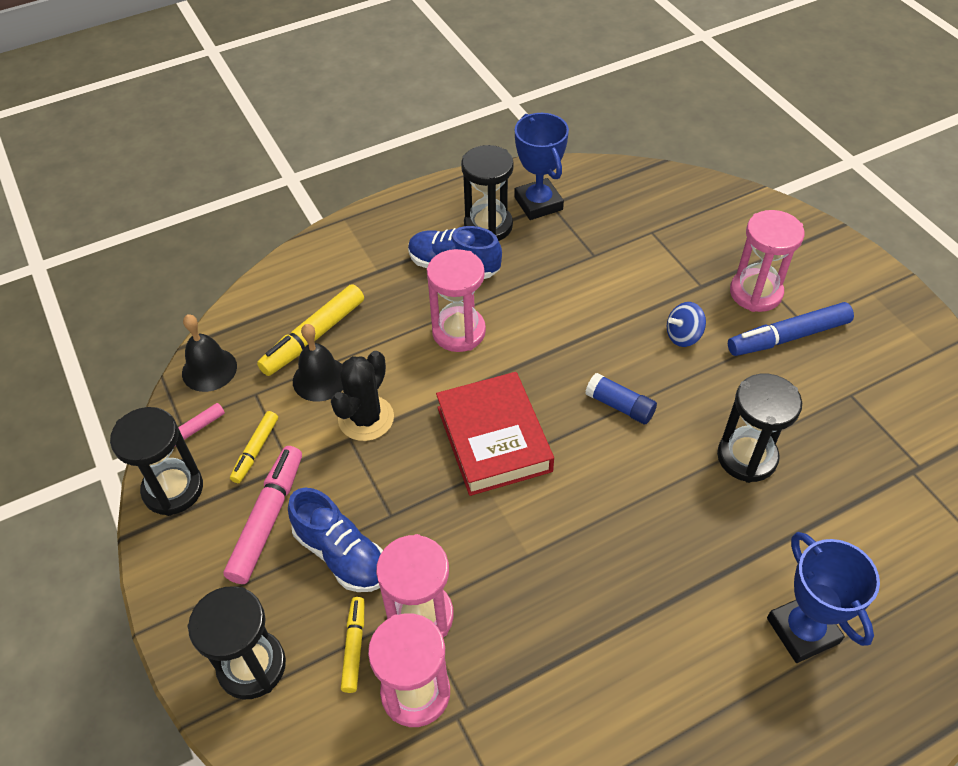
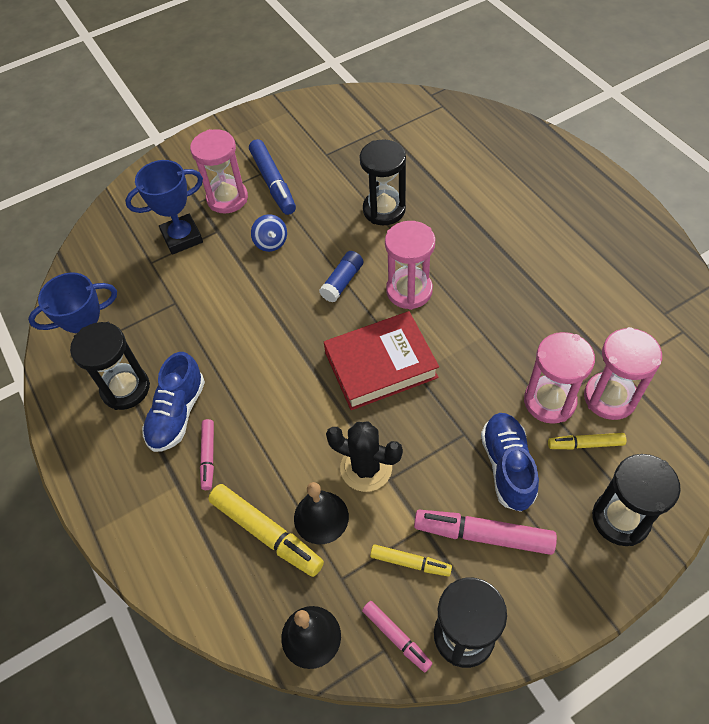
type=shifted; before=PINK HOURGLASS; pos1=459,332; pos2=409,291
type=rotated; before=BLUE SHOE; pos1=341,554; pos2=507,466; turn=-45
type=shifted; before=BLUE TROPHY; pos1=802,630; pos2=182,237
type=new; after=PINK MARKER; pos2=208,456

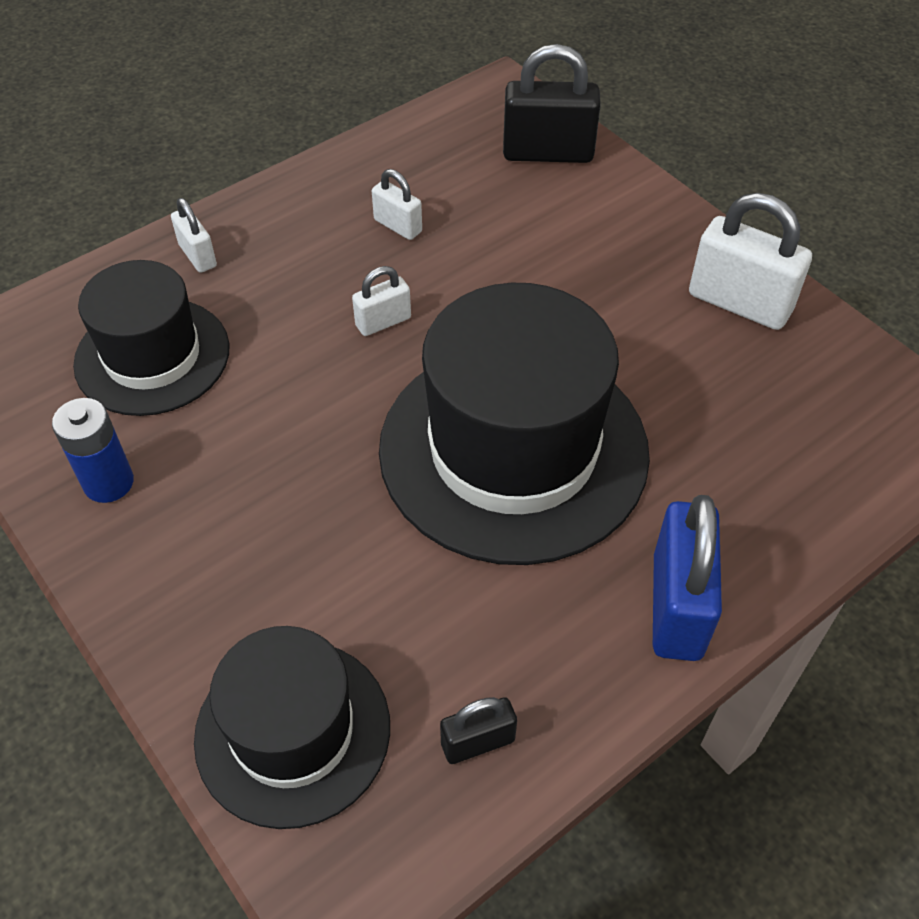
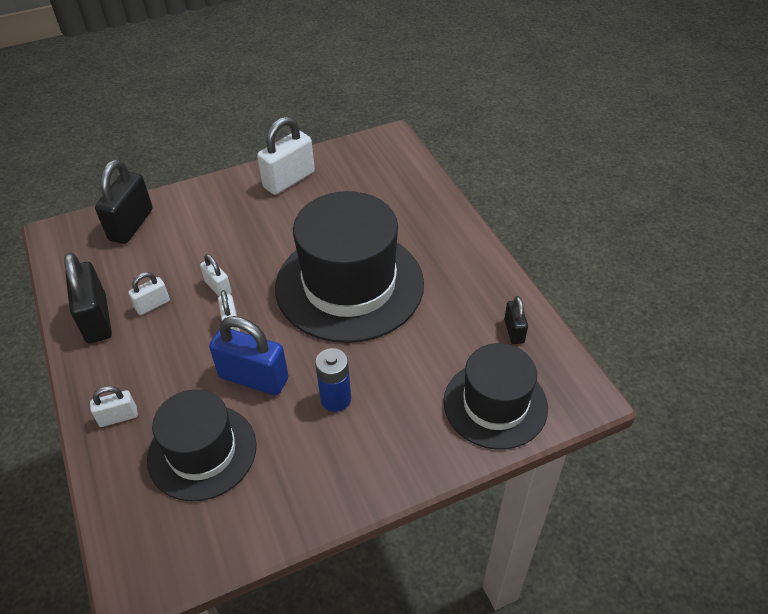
type=shifted; before=BLUE BATTERY; pos1=108,482; pos2=335,399
type=shifted; before=BLUE PADLOCK; pos1=677,606; pos2=253,378
type=new; after=BLACK PADLOCK; pos2=96,319
type=new; after=WHITE PADLOCK; pos2=218,287

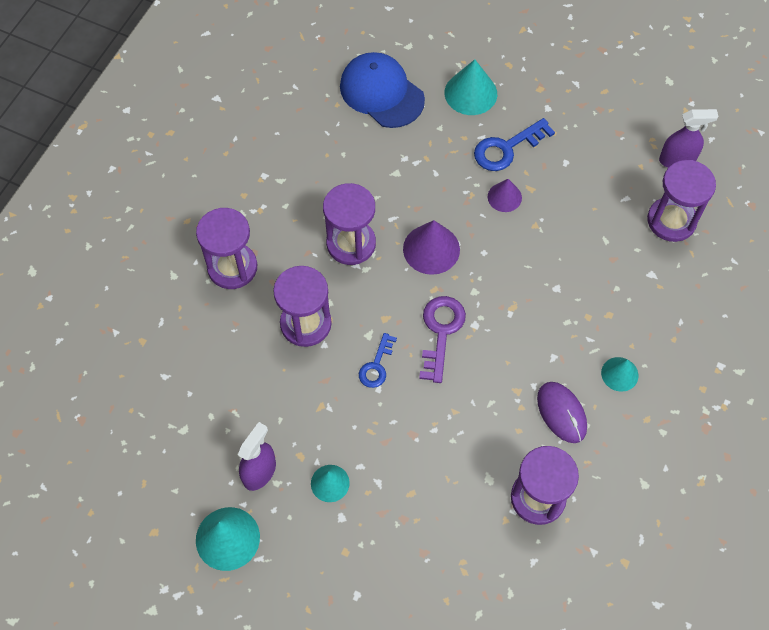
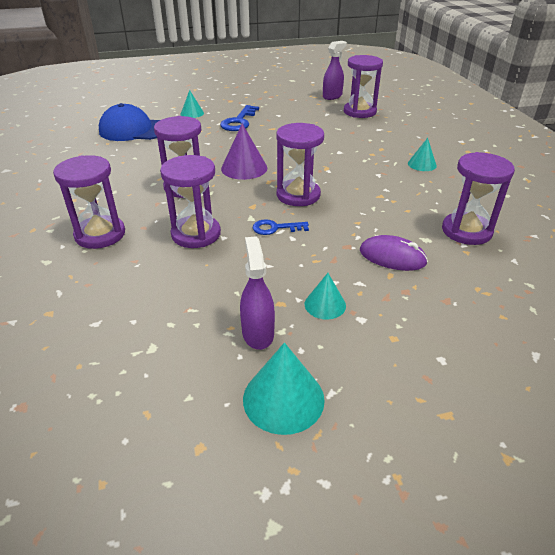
type=scaled; before=TURQUOISE CONE; pos1=470,93; pos2=192,113; scale=0.62
type=gone; before=PURPLE CONE; pos1=504,197
type=swapped; before=PURPLE KEY; after=PURPLE HOURGLASS; pos1=441,332; pos2=298,195
type=rotated; before=BLUE KEY; pos1=376,365; pos2=276,228; turn=105
type=shifted; before=PURPLE MOUSE; pos1=561,413; pos2=392,257

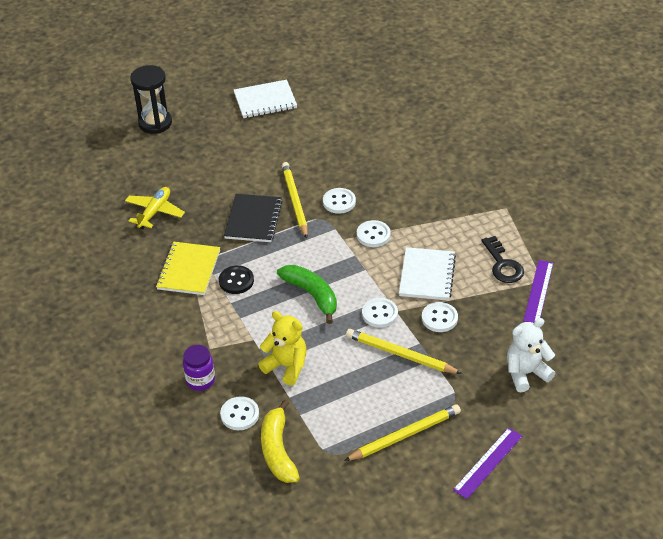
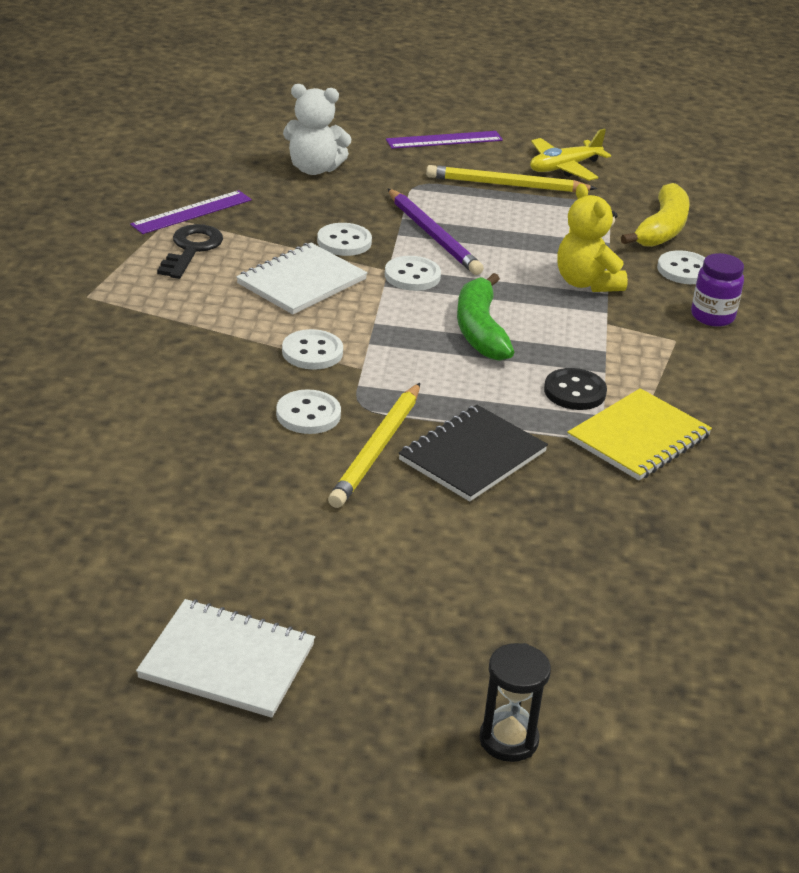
type=scaled; before=BLACK HOURGLASS; pos1=155,123; pos2=508,740; scale=0.66
type=shifted; before=YELLOW PLANE; pos1=155,212; pos2=564,167
type=repainted; before=YELLOW PENCIL; after=PURPLE PENCIL; pos1=400,354; pos2=433,235

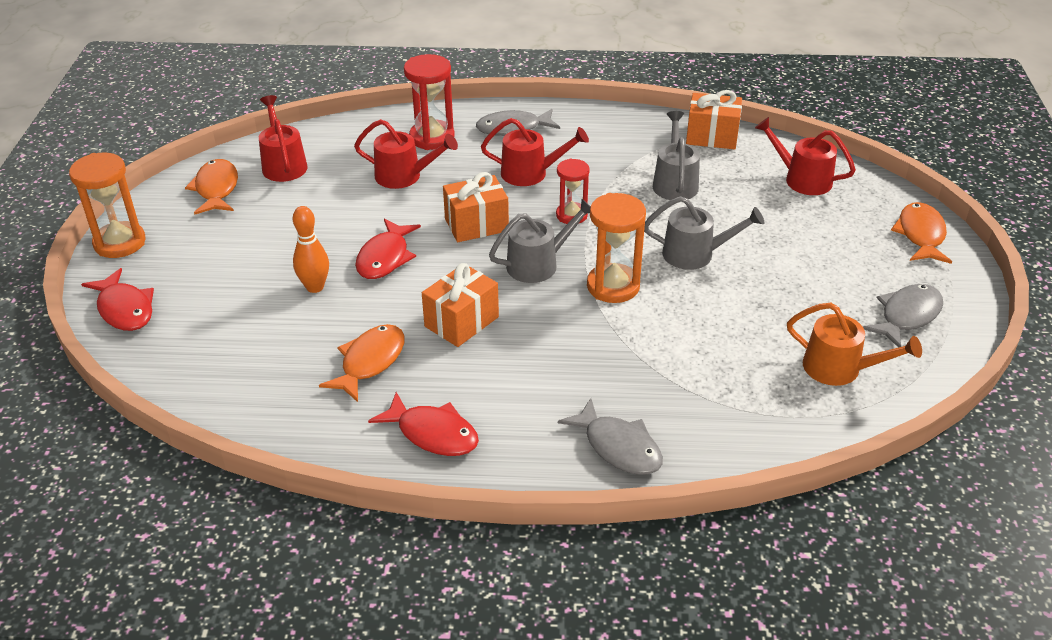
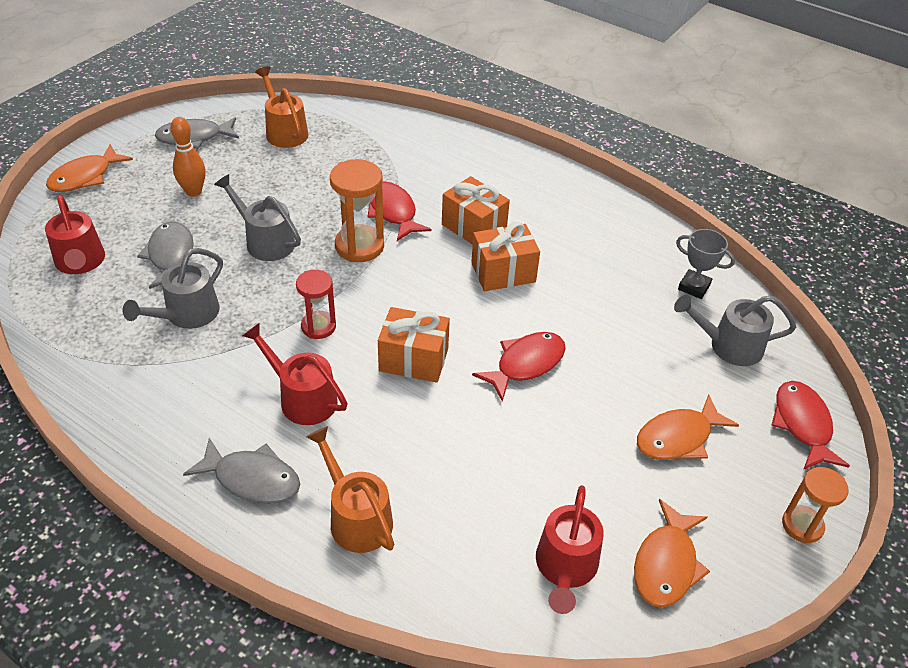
type=swapped; before=RED HOURGLASS; after=ORANGE WATERING CAN; pos1=432,138; pos2=356,517
type=shifted; before=ORANGE GIFT; pos1=712,136; pos2=474,227
type=gone; before=RED WATERING CAN; pos1=404,176
type=scaled; before=ORANGE HOURGLASS; pos1=120,243; pos2=802,525; scale=0.64
type=shifted; before=GREY WATERING CAN; pos1=538,264; pos2=728,346
type=shifted; before=ORANGE BOWLING PIN; pos1=315,287; pos2=193,192
type=shifted; before=ORANGE FISH; pos1=370,362; pos2=678,437
type=shifted; before=RED FISH; pos1=433,433; pos2=393,212
type=shifted; before=GREY FISH; pos1=618,447; pos2=171,256
type=new; after=GREY TROPHY; pos2=694,287

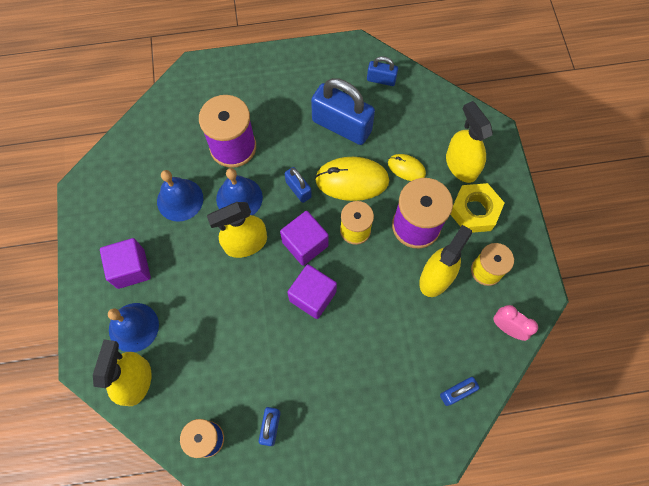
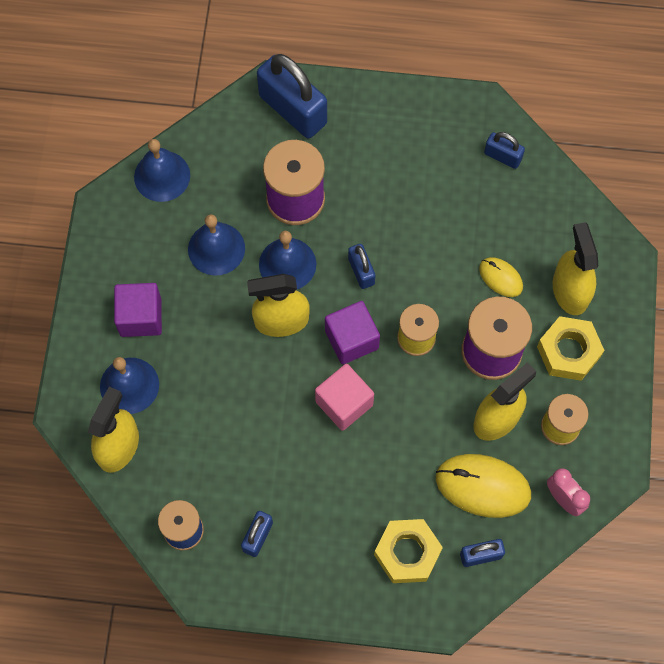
type=shifted; before=BLUE PADLOCK; pos1=341,126; pos2=292,110
type=shifted; before=YELLOW MOUSE; pos1=352,180; pos2=482,486
type=repainted; before=PURPLE CUBE; after=PINK CUBE; pos1=312,296; pos2=344,403
type=new; after=BLUE BELL; pos2=162,176
type=new; after=YELLOW NUT; pos2=407,553

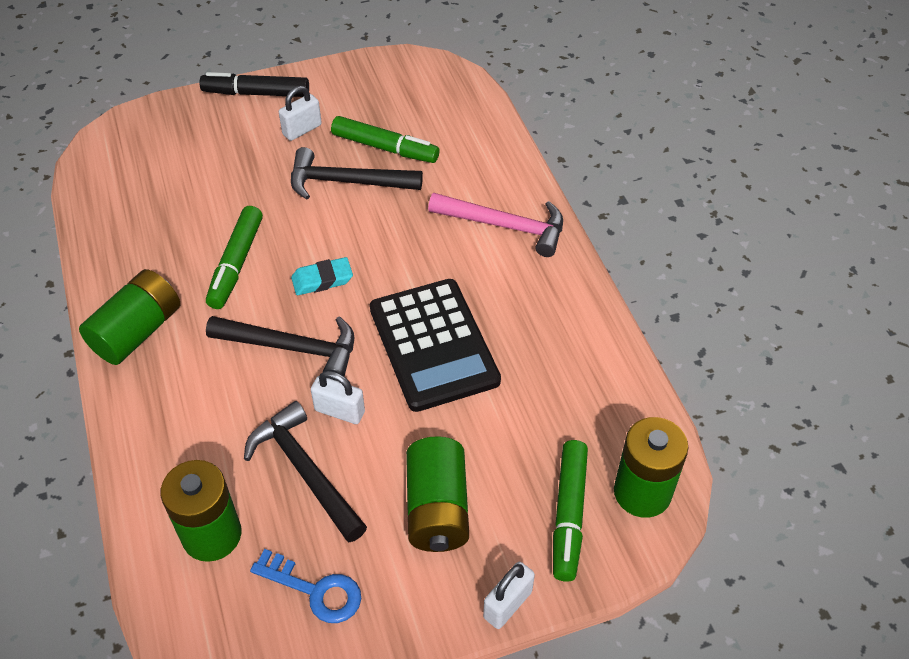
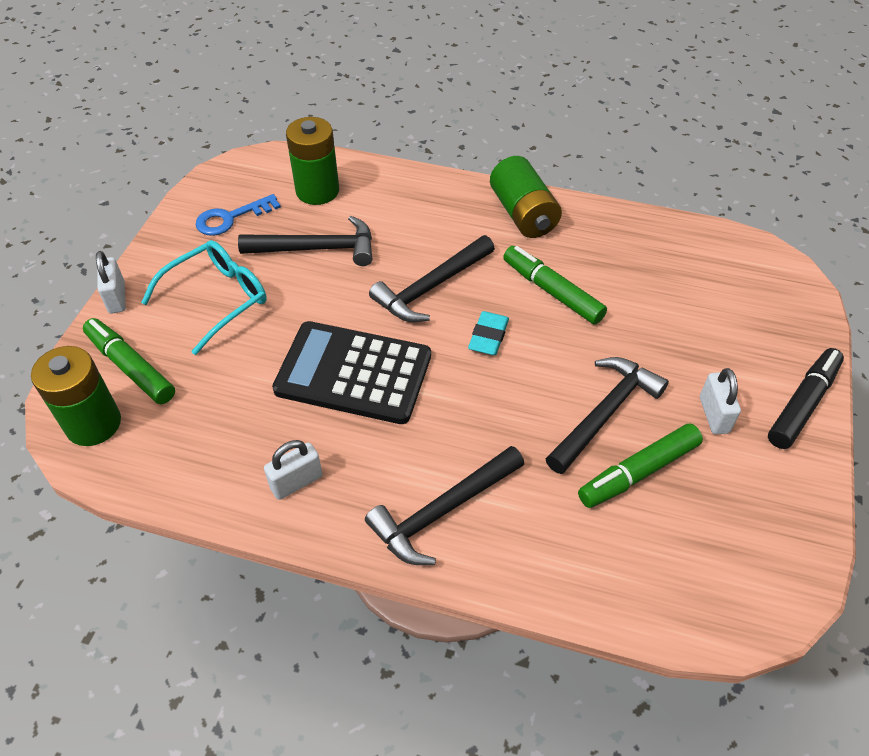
type=repainted; before=PINK HAMMER; after=BLACK HAMMER; pos1=505,226; pos2=442,511
type=shifted; before=WHITE PADLOCK; pos1=339,411; pos2=296,482
type=swapped; before=GREEN BATTERY; after=TURQUOISE GLASSES; pos1=437,508; pos2=217,299

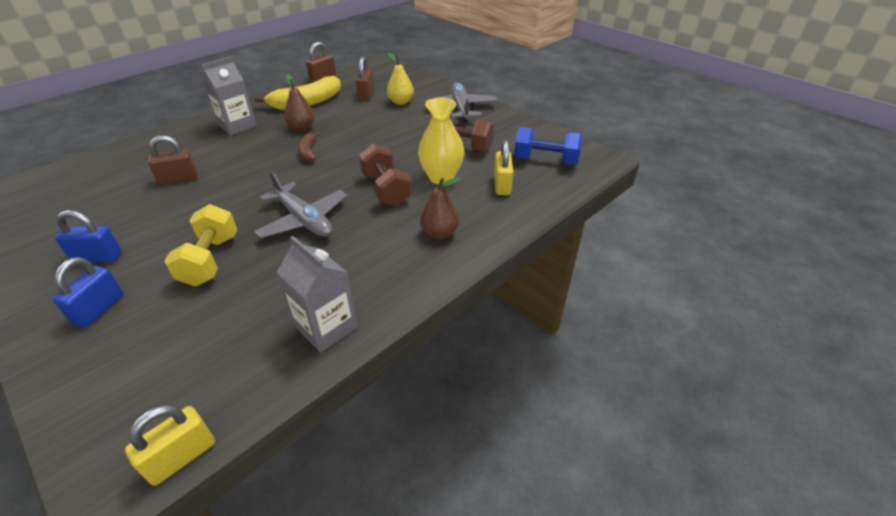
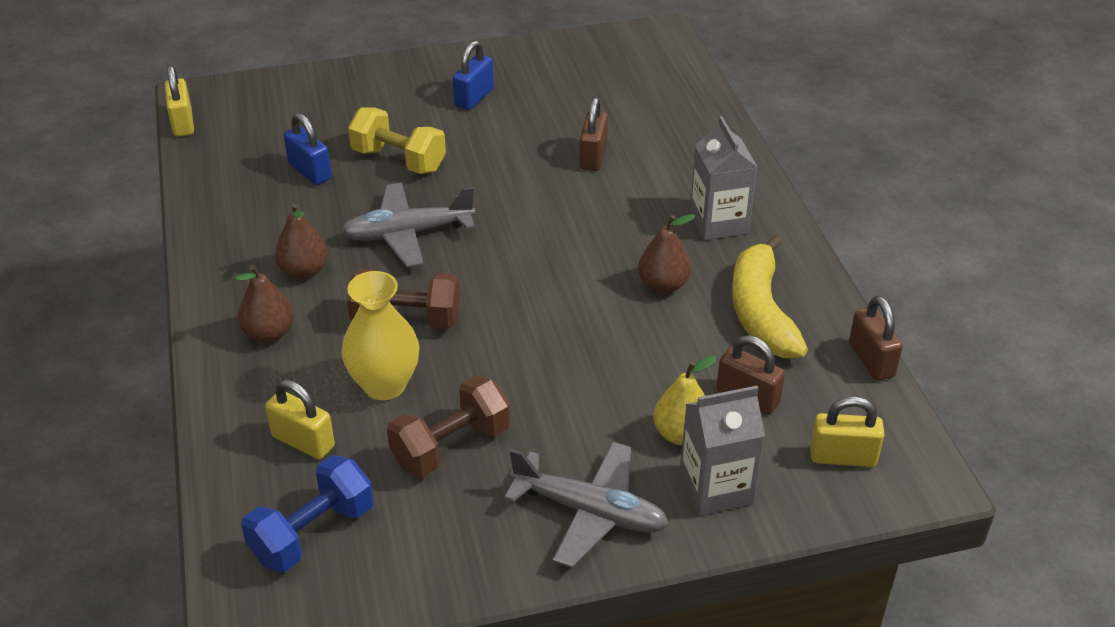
type=gone; before=BROWN BANANA; pos1=308,152
type=shifted; before=GREY CARTON; pos1=326,327; pos2=716,488
type=shifted; before=BLUE PADLOCK; pos1=99,309; pos2=310,171
type=new; after=BROWN PEAR; pos2=304,271
type=new; after=YELLOW PADLOCK; pos2=842,457

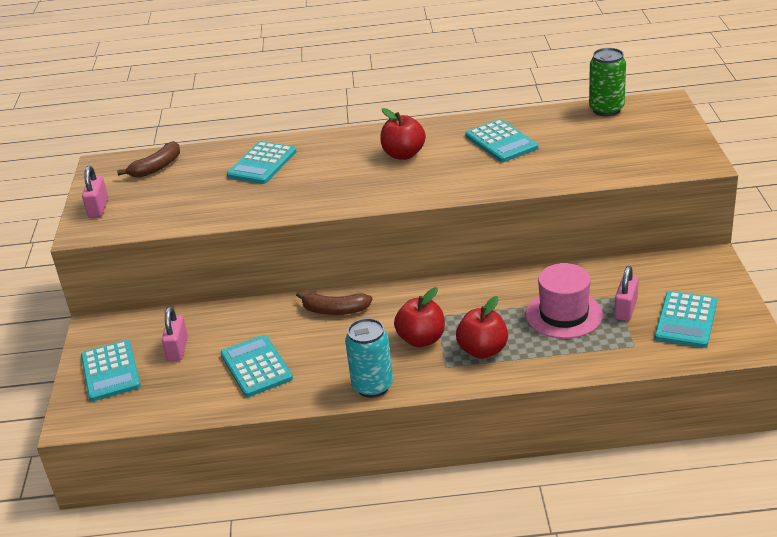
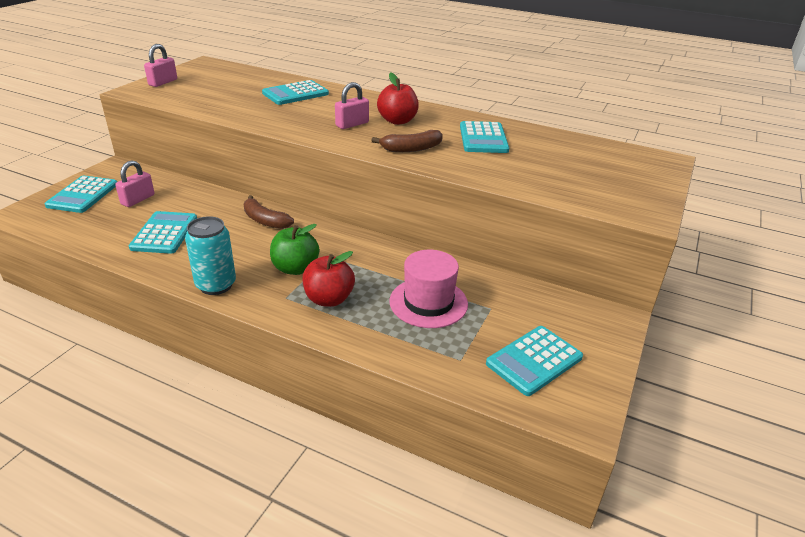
type=gone; before=GREEN CAN; pos1=606,109
type=shifted; before=BROWN BANANA; pos1=156,167; pos2=411,149
type=shifted; before=PINK PADLOCK; pos1=626,309; pos2=352,124
type=repainted; before=RED APPLE; after=GREEN APPLE; pos1=421,339; pos2=295,268

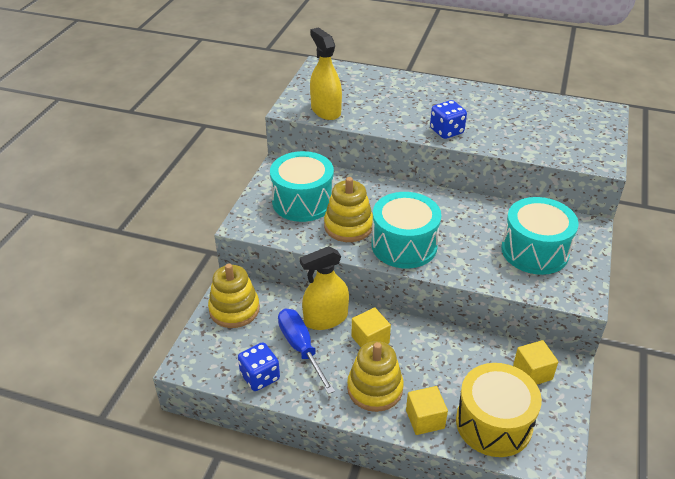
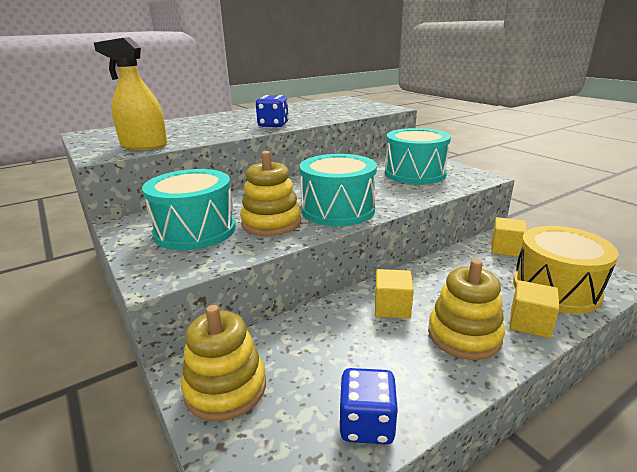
type=gone; before=YELLOW SPRAY BOTTLE; pos1=326,318
type=gone; before=BLUE SCREWDRIVER; pos1=300,347

